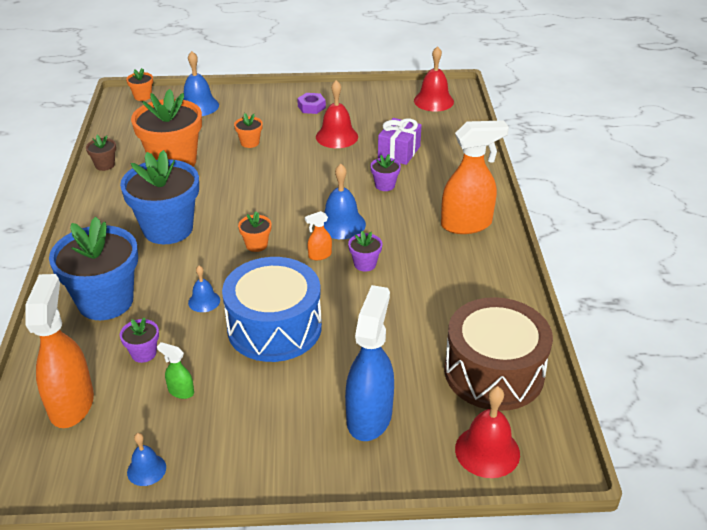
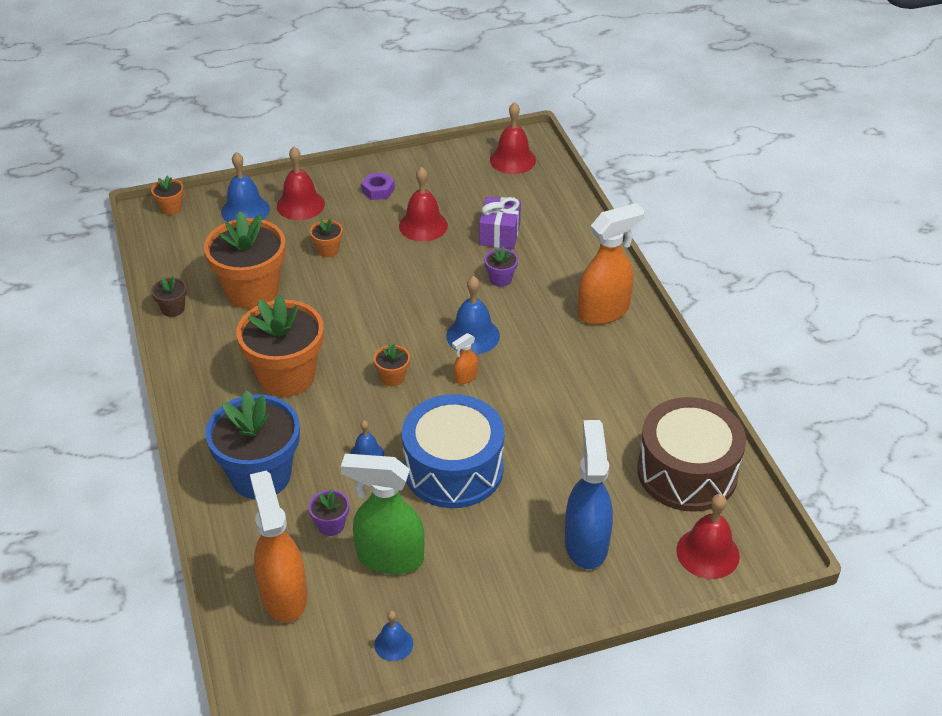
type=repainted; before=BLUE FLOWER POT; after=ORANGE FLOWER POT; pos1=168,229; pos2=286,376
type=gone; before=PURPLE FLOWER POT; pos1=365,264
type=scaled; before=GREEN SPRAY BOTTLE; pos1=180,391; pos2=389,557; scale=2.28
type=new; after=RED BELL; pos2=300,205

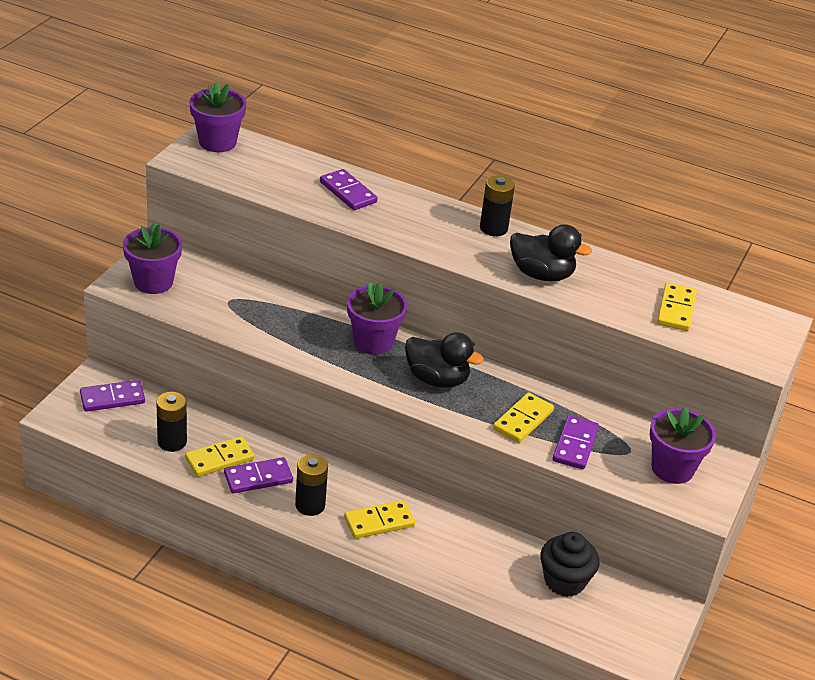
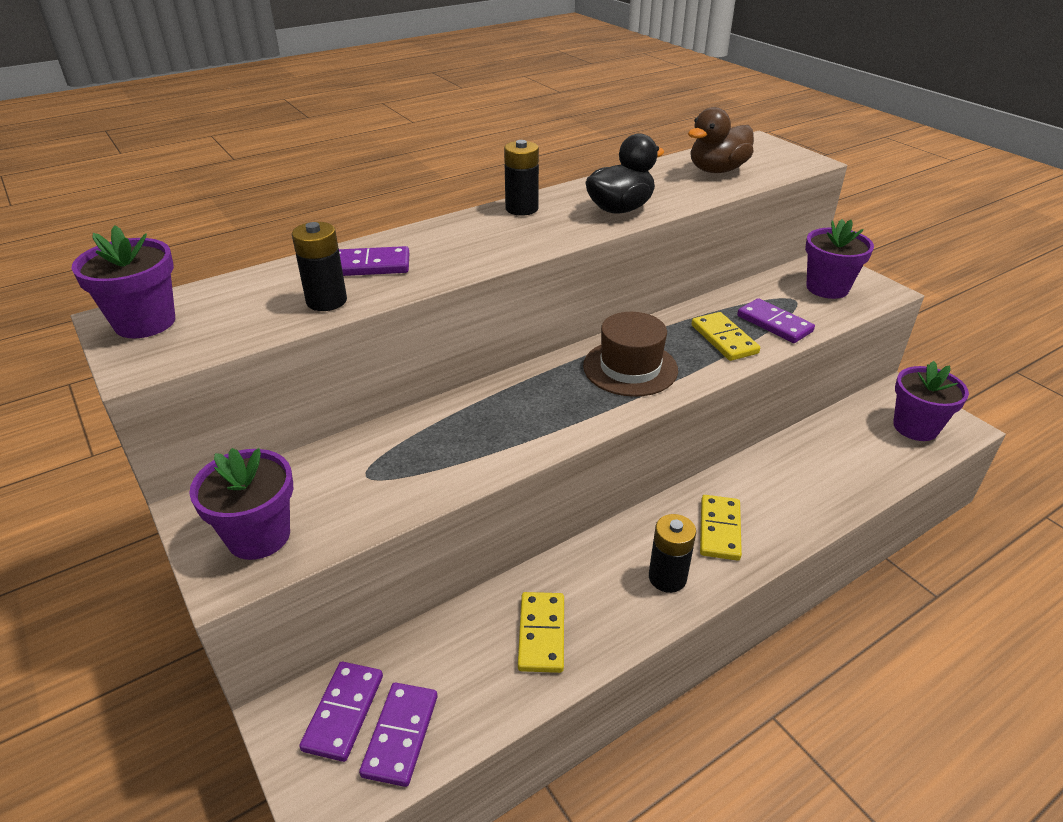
type=shifted; before=PURPLE FLOWER POT; pos1=373,342; pos2=915,427
type=swapped; before=YELLOW DOMINO; after=BROWN DUCK; pos1=676,309; pos2=717,170
type=swapped; before=BLACK DUCK; after=BROWN HAT; pos1=437,379; pos2=630,368
type=shifted; before=BLACK BATTERY; pos1=172,442; pos2=326,301
type=shifted; before=PURPLE DOMINO; pos1=258,478; pos2=401,735
type=gone; before=BLACK CUPCAKE; pos1=564,581

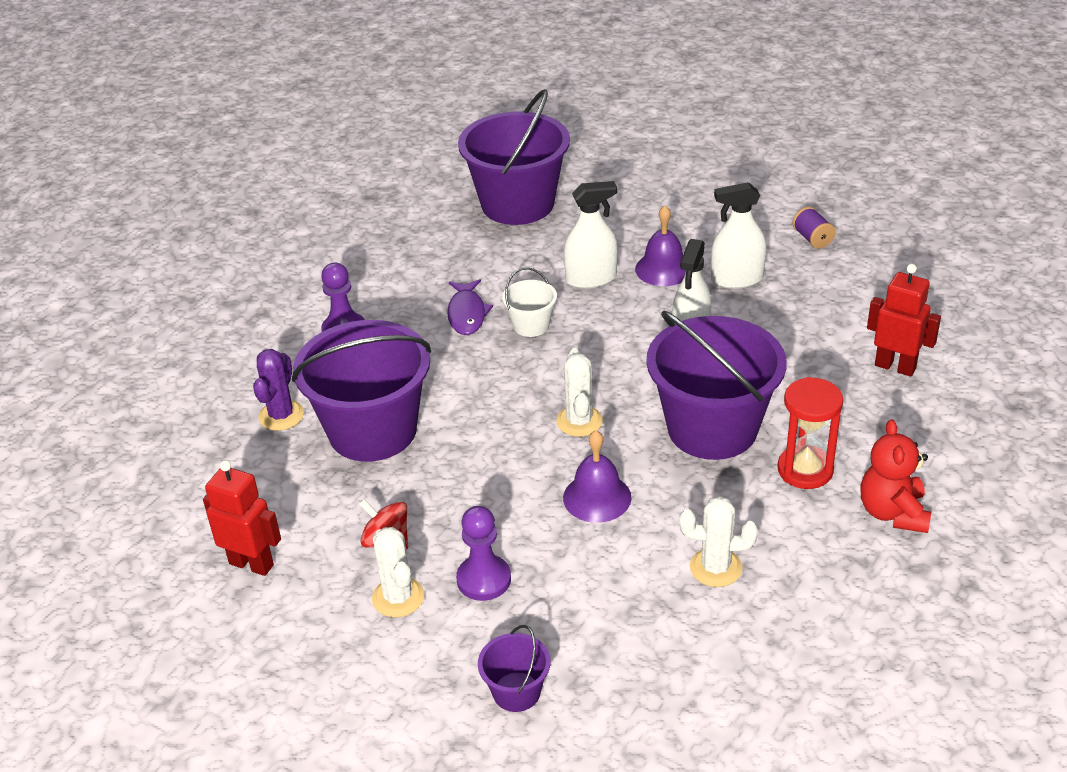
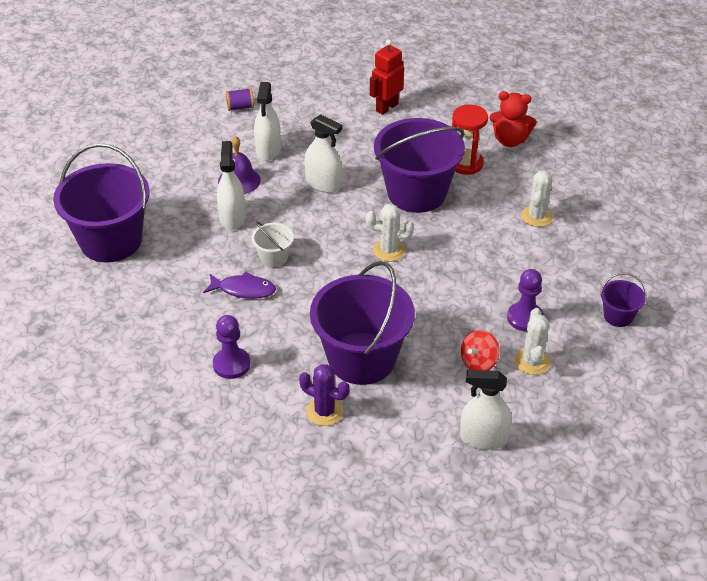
type=gone; before=PURPLE BELL; pos1=597,497
type=swapped; before=RED ROBOT; after=WHITE SPRAY BOTTLE; pos1=252,564; pos2=483,438
type=rotated; before=WHITE CACTUS; pos1=398,597; pos2=532,361; turn=-75

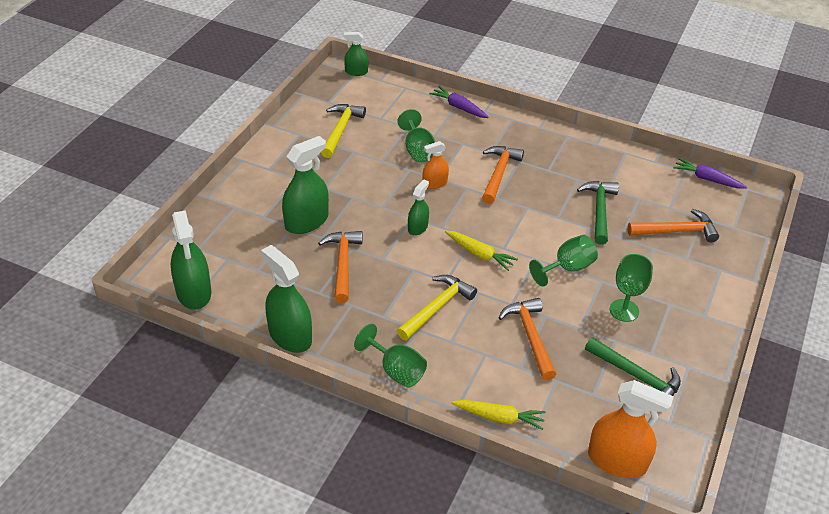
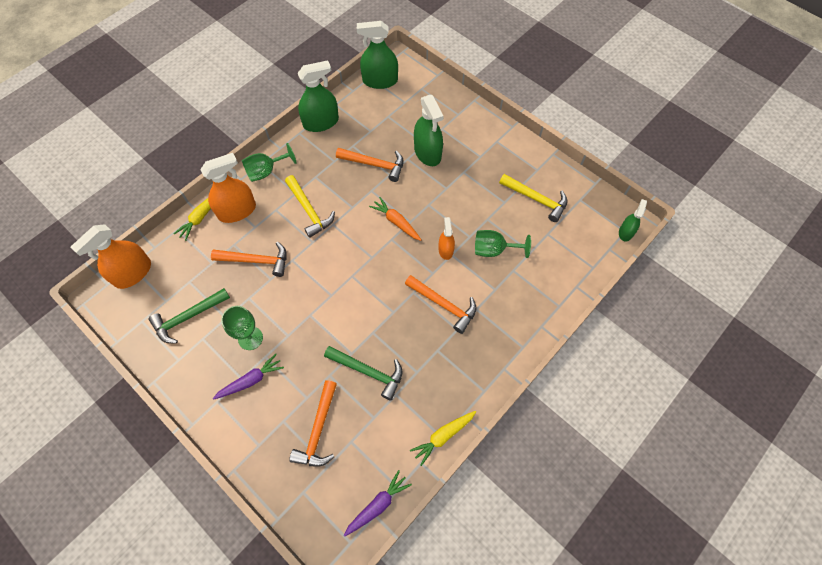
type=shifted; before=PURPLE CARROT; pos1=459,107; pos2=250,380
type=swapped; before=GREEN SPRAY BOTTLE; after=ORANGE CARROT; pos1=417,227; pos2=396,222
type=shifted; before=YELLOW CARROT; pos1=479,254; pos2=443,436
type=gone; before=GREEN GOBLET; pos1=567,268
type=new; after=ORANGE SPRAY BOTTLE; pos2=237,211

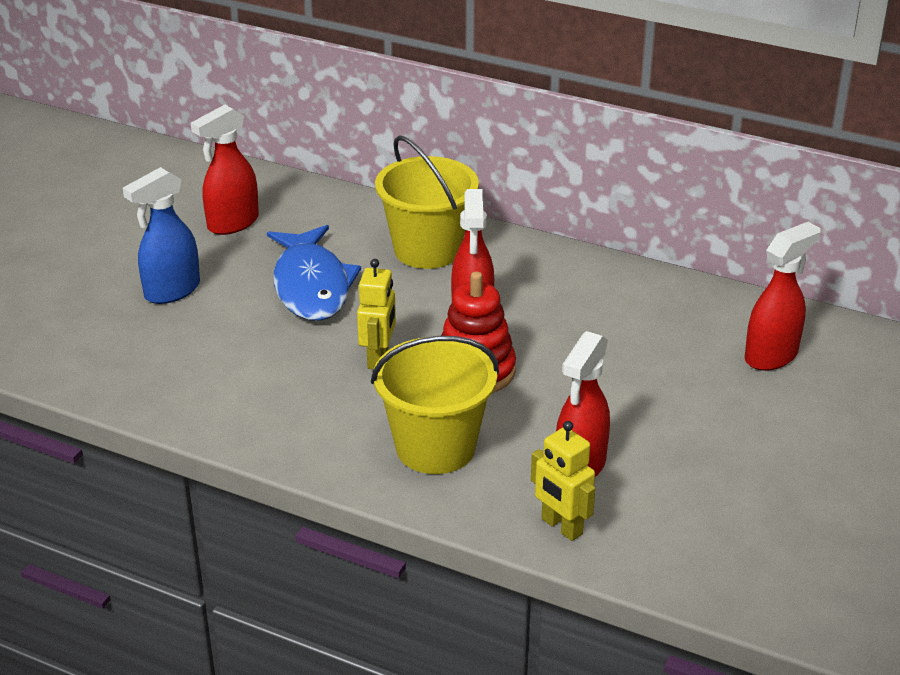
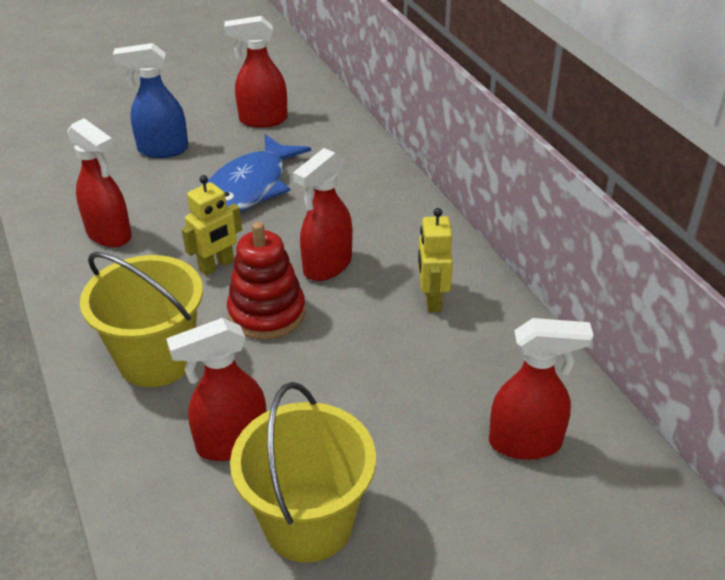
type=shifted; before=YELLOW BUCKET; pos1=427,250; pos2=308,523
type=shifted; before=YELLOW ROBOT; pos1=561,527; pos2=432,300
type=new; after=RED SPRAY BOTTLE; pos2=109,235

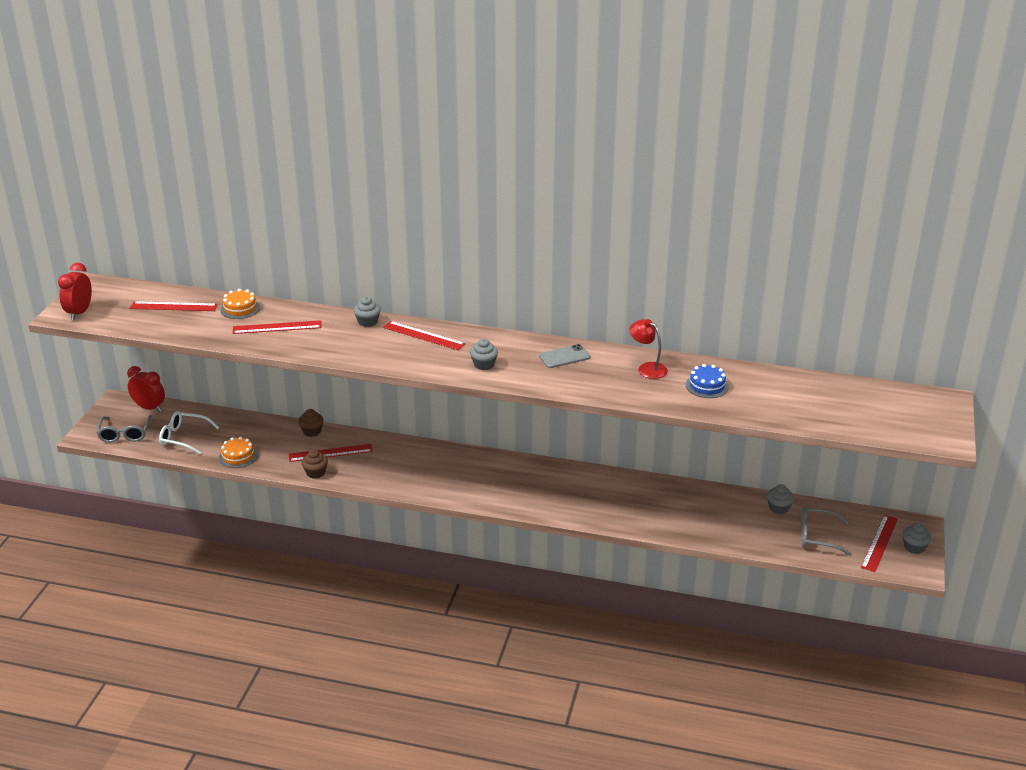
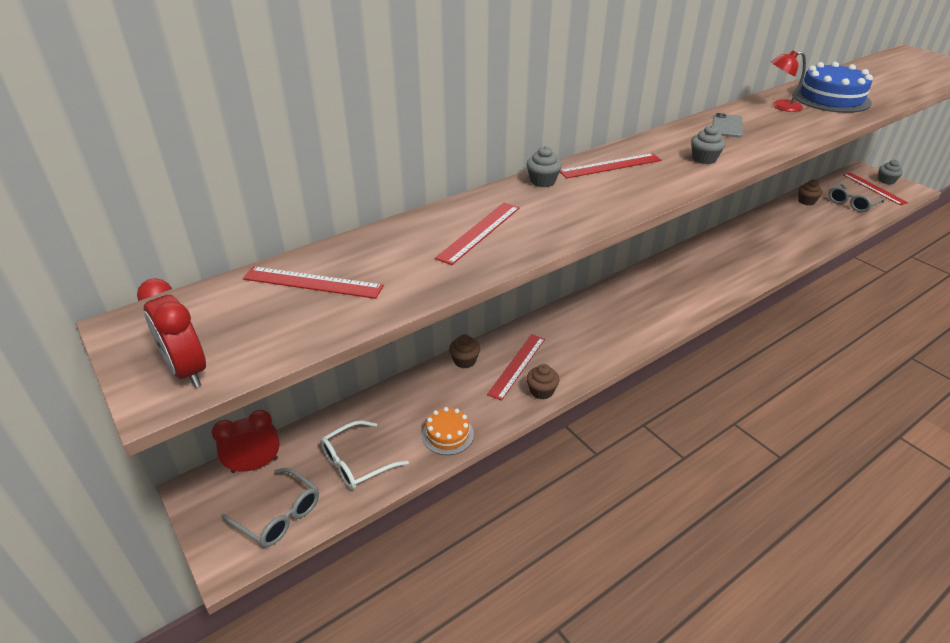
type=gone; before=ORANGE CAKE; pos1=240,308
type=rotated; before=RED RULER; pos1=173,306; pos2=312,282; turn=60
type=scaled; before=BLUE CAKE; pos1=707,386; pos2=831,98; scale=1.8
type=repainted; before=GREY CUPCAKE; after=BROWN CUPCAKE; pos1=778,508; pos2=806,201

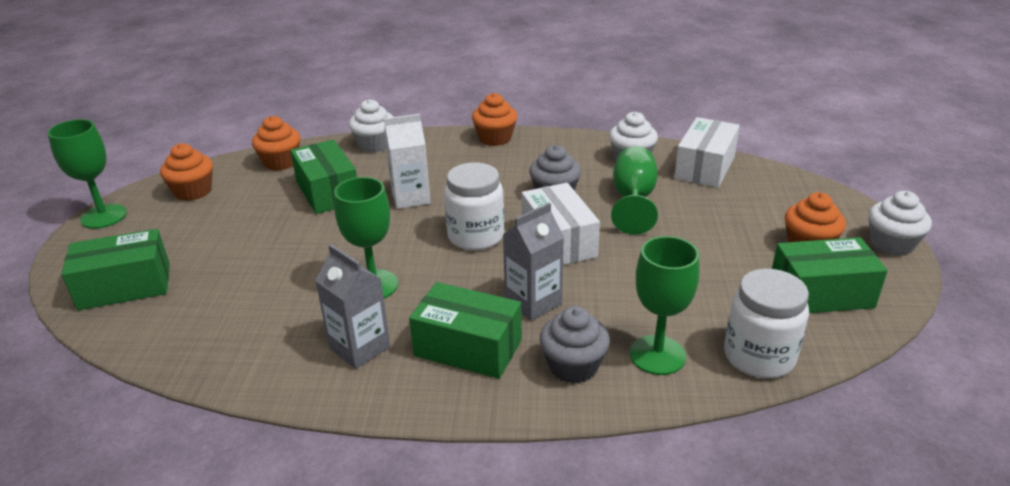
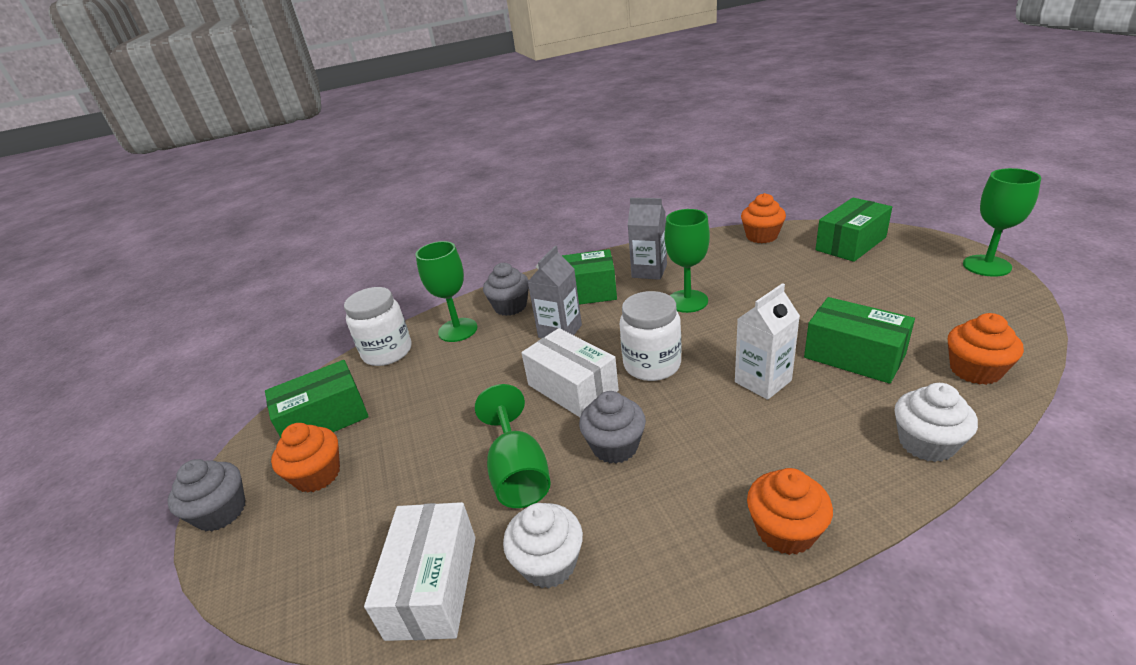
type=shifted; before=ORANGE CUPCAKE; pos1=193,191; pos2=761,236
type=repainted; before=WHITE CUPCAKE; after=GREY CUPCAKE; pos1=891,244; pos2=221,512

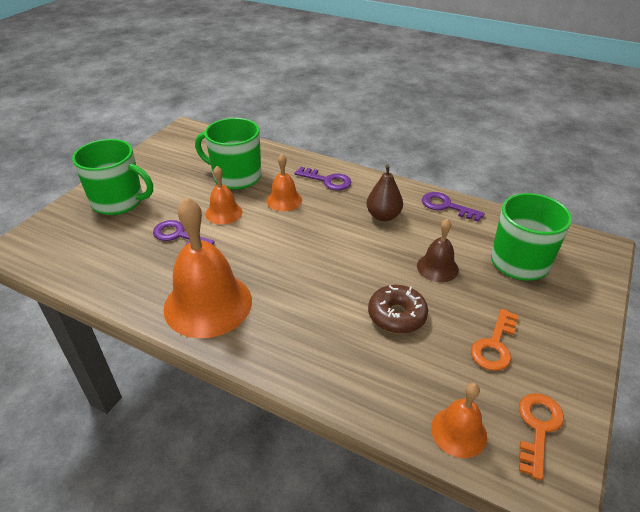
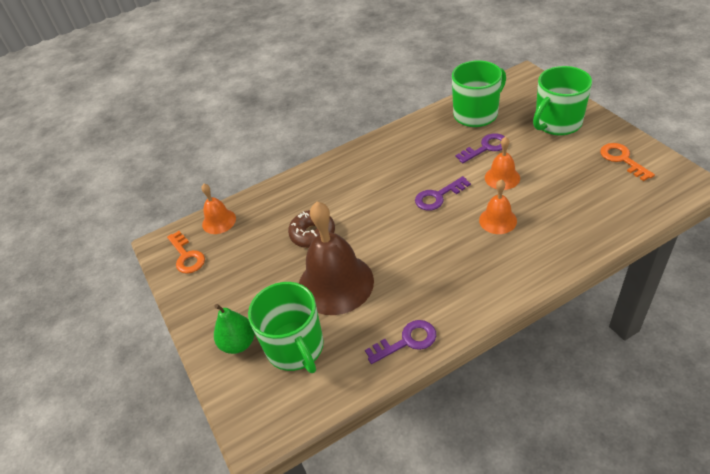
type=shifted; before=GREEN MUG; pos1=236,177; pos2=476,114
type=gone; before=BROWN PEAR; pos1=383,216
type=shifted; before=PURPLE KEY; pos1=327,180; pos2=438,196
type=gone; before=ORANGE BELL; pos1=208,304
type=scaled; before=BROWN BELL; pos1=437,267; pos2=335,283; scale=1.96
type=shifted; before=ORANGE KEY; pos1=494,345; pos2=622,159
type=new; after=GREEN PEAR; pos2=238,343

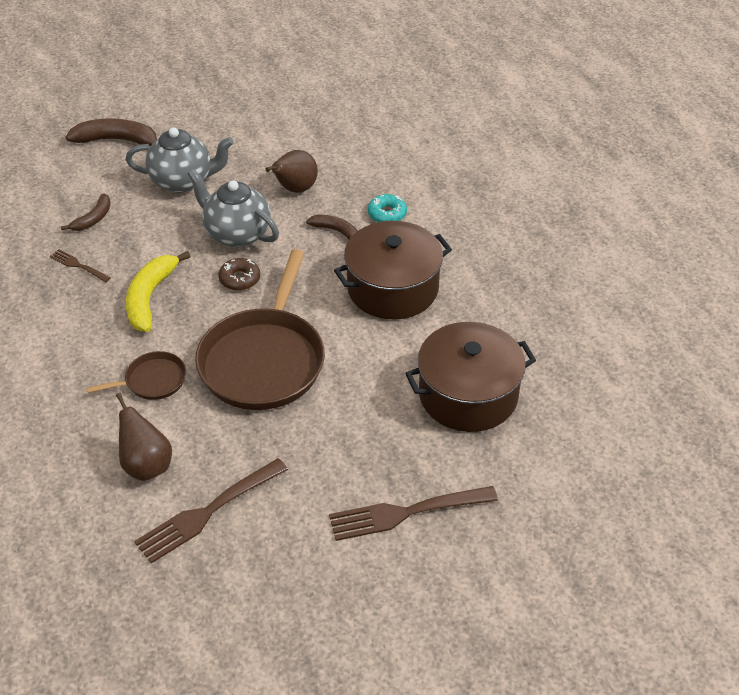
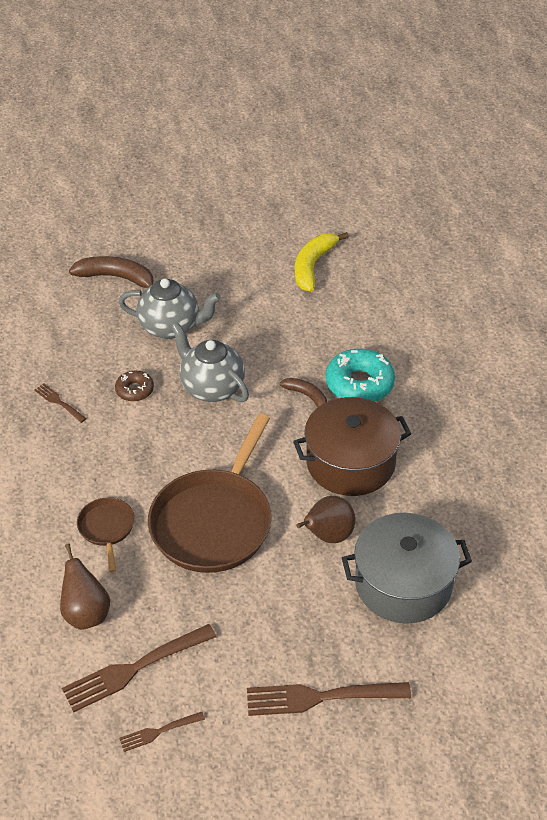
type=shifted; before=BROWN PEAR; pos1=295,189; pos2=328,536
type=gone; before=BROWN BANANA; pos1=93,219
type=scaled; before=TURQUOISE DONUT; pos1=387,214; pos2=359,384; scale=1.79
type=shifted; before=YELLOW BANANA; pos1=150,297; pos2=313,266
type=shifted; before=BROWN DONUT; pos1=239,279; pos2=135,390
type=repainted; before=BROWN POT; after=GREY POT; pos1=468,395; pos2=403,584
type=rotated; before=BROWN PAN; pos1=152,381; pos2=107,528; turn=-90
type=new; after=BROWN FORK; pos2=158,732

